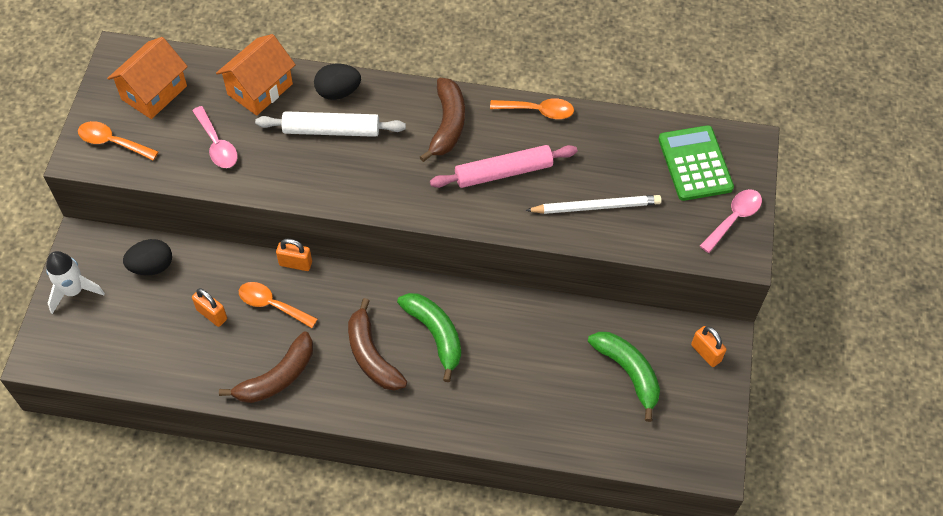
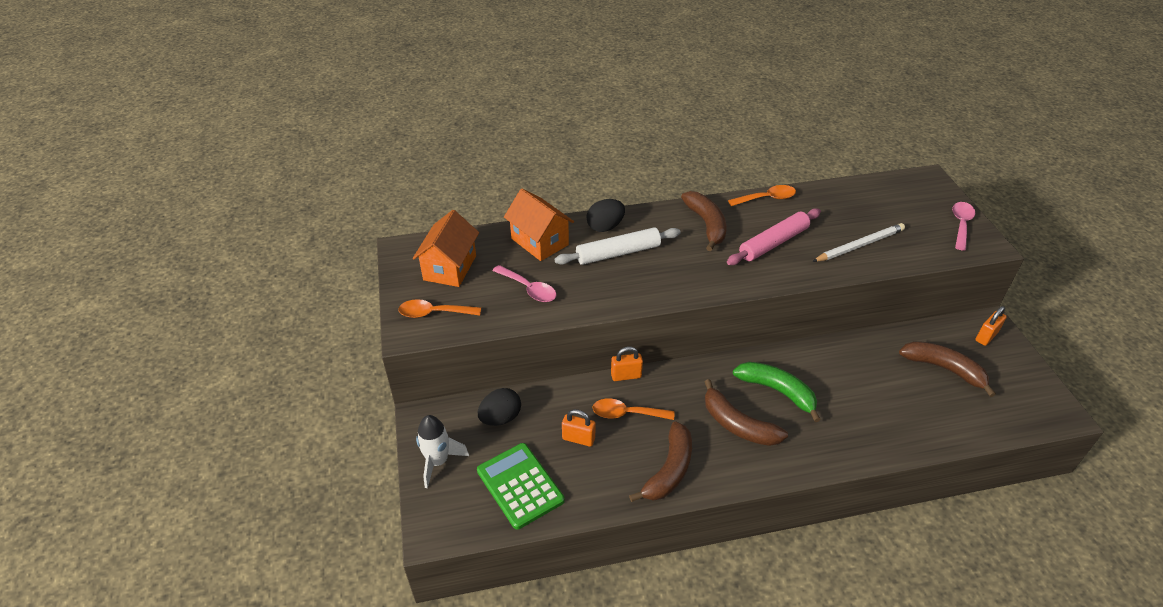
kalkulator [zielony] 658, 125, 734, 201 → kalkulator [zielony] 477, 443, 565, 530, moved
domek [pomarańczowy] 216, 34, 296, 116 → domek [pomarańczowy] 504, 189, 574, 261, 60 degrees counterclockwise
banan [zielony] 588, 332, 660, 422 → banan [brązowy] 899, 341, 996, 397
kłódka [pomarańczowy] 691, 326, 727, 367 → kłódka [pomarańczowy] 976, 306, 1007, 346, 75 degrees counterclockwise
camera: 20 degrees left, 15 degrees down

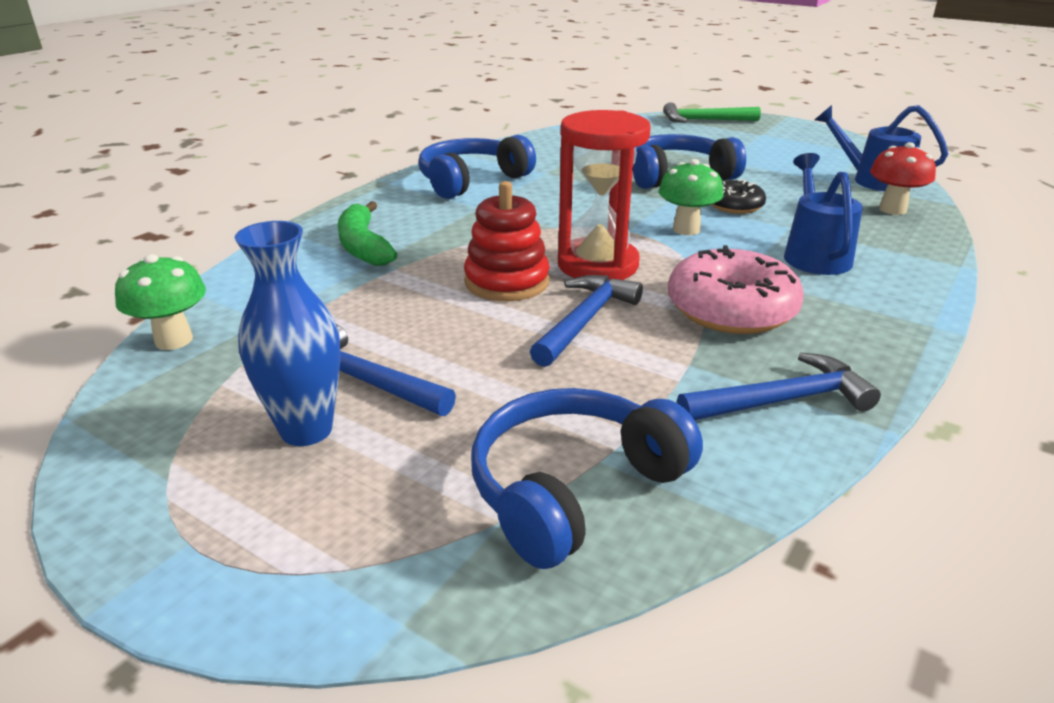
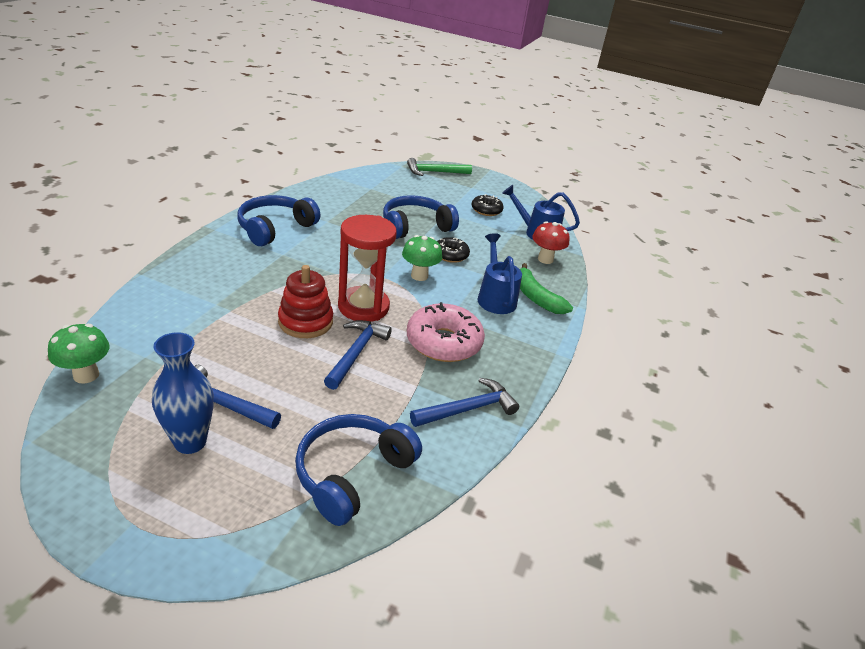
- → donut [czarny] 472, 194, 504, 216
banan [zielony] 338, 201, 398, 266 → banan [zielony] 520, 263, 573, 314, moved
camera: 15 degrees left, 5 degrees up

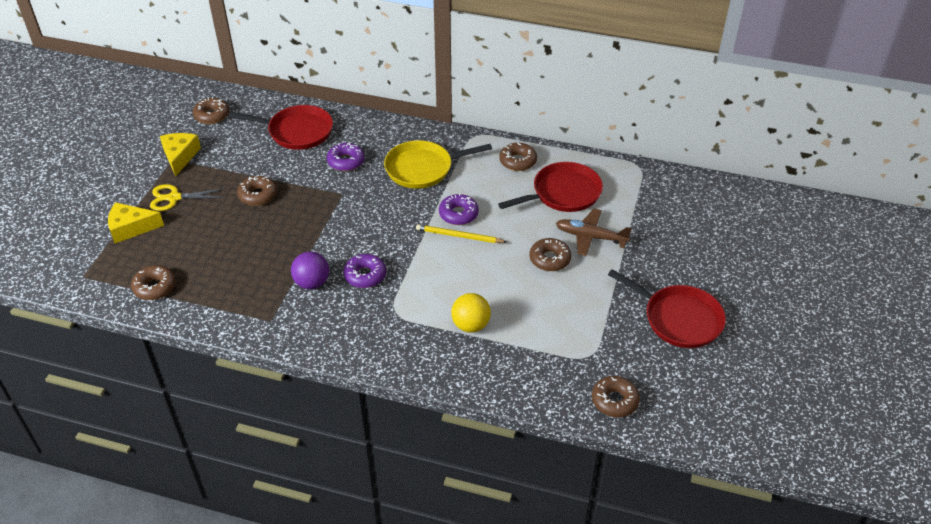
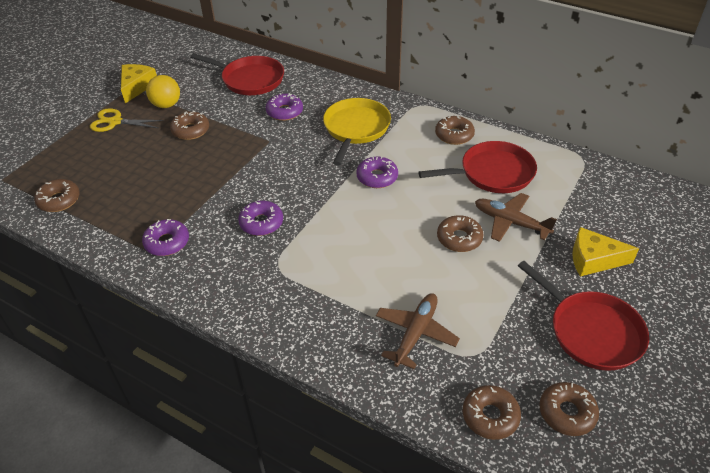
- → donut [fioletowy] 142, 219, 189, 256
piłka [żółty] 451, 293, 491, 333 → piłka [żółty] 146, 75, 180, 108, moved
patelnia [żółty] 384, 140, 492, 189 → patelnia [żółty] 323, 98, 391, 166, 105 degrees clockwise
- → samolot [brązowy] 376, 293, 460, 369
donut [brązowy] 193, 97, 229, 124 → donut [brązowy] 539, 382, 599, 436, moved
ser [żółty] 108, 202, 164, 243 → ser [żółty] 572, 227, 639, 276, moved
piłka [fioletowy] 291, 252, 329, 289 → -
ołówek [żółty] 416, 224, 506, 243 → -
camera: 15 degrees right, 0 degrees up

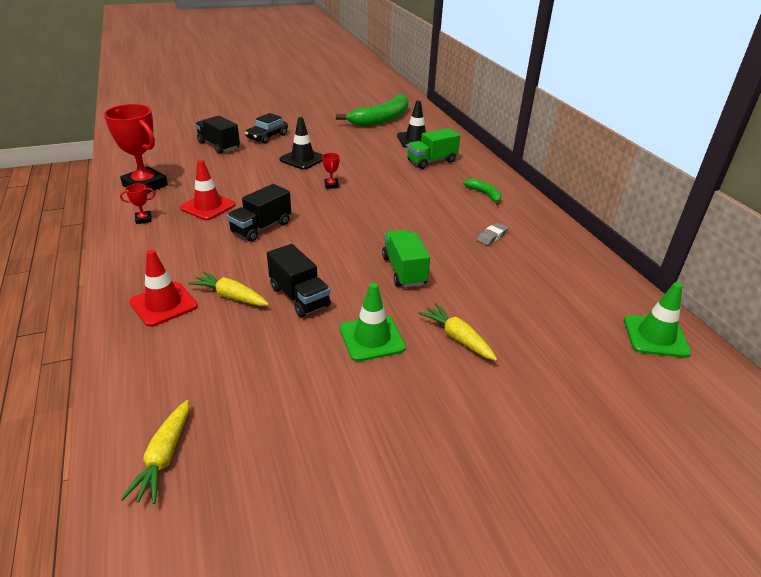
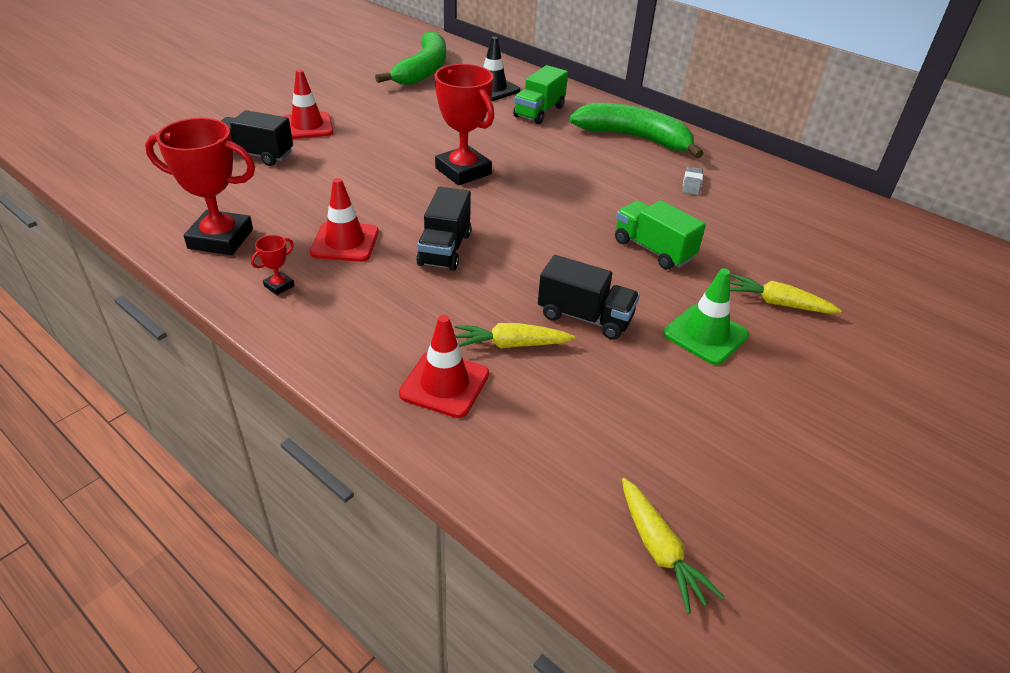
samochód [czarny] 245, 113, 288, 144 → pachołek [czerwony] 283, 69, 334, 139
puchar [czerwony] 322, 153, 340, 189 → puchar [czerwony] 435, 64, 494, 185, x2.37
banan [zielony] 463, 178, 502, 205 → banan [zielony] 569, 103, 704, 158, x2.16
pachołek [czarny] 279, 117, 323, 170 → -
pachołek [zielony] 624, 282, 691, 358 → -
camera: 30 degrees left, 5 degrees up

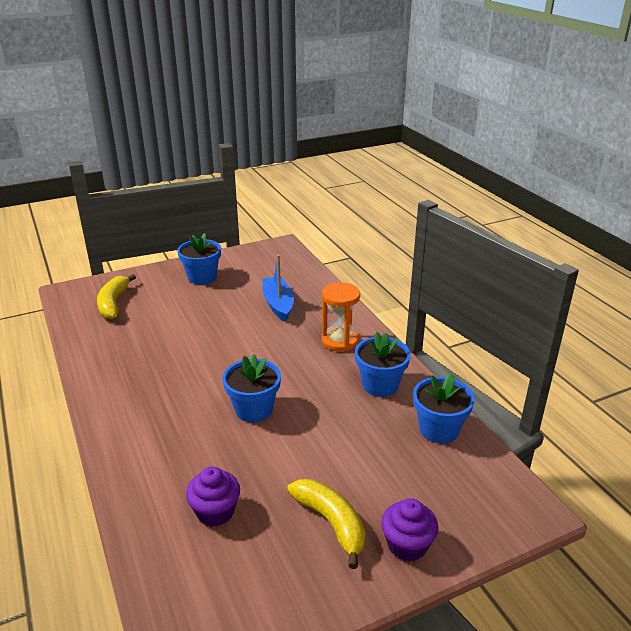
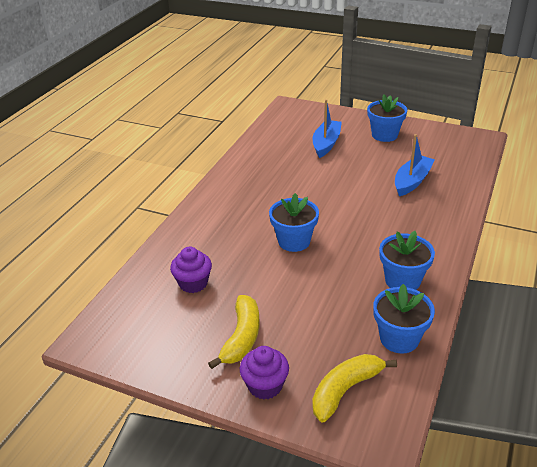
banan [żółty] 97, 274, 136, 319 → banan [żółty] 312, 354, 397, 422, moved
- → łódka [niebieski] 313, 99, 342, 158
klepsydra [pomarańczowy] 322, 282, 360, 351 → -
camera: 50 degrees right, 5 degrees up

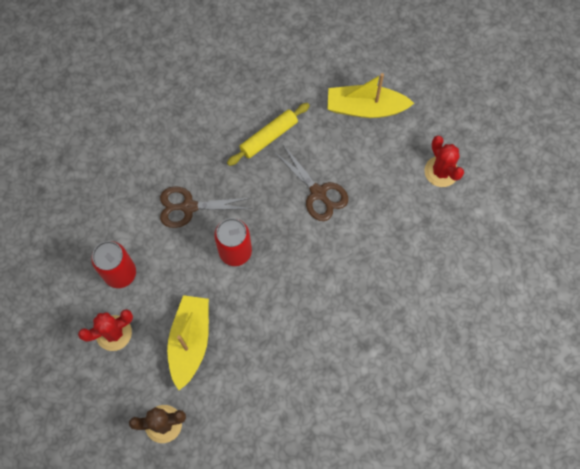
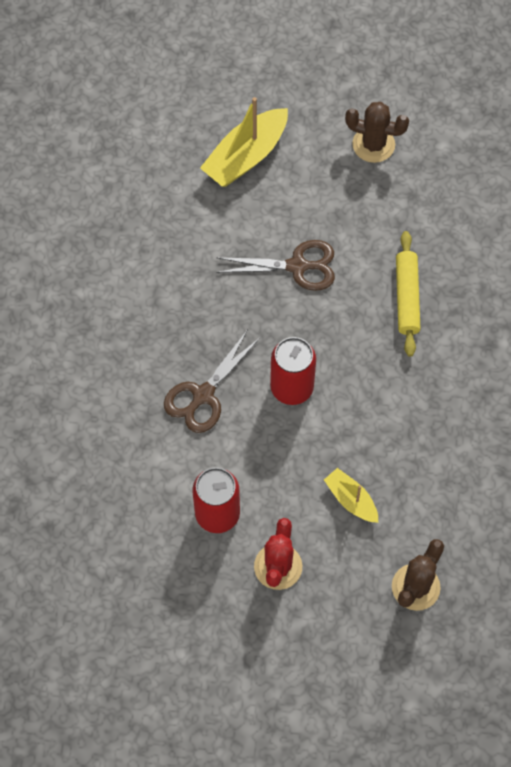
łódka [żółty] 167, 295, 209, 390 → łódka [żółty] 324, 468, 378, 523, x0.57
kaktus [czerwony] 424, 135, 464, 187 → kaktus [brązowy] 345, 102, 409, 163
wałek do ciasta [żółty] 227, 103, 310, 166 → wałek do ciasta [żółty] 396, 231, 421, 357, moved
camera: 50 degrees left, 5 degrees down

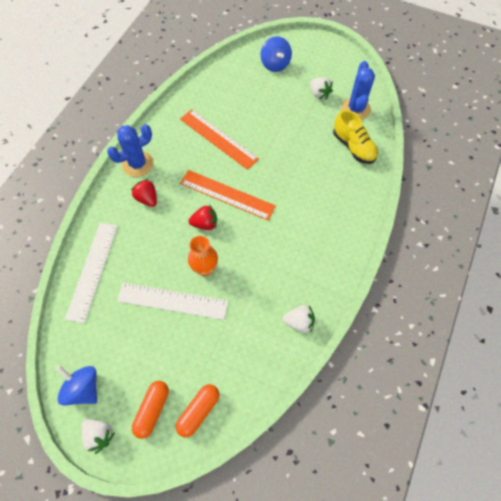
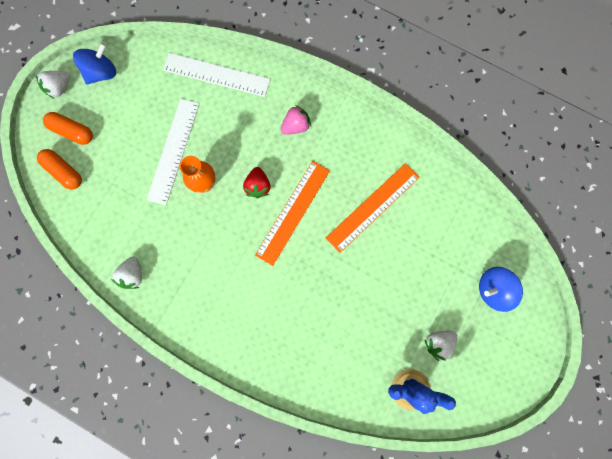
truskawka [czerwony] 131, 179, 157, 207 → truskawka [różowy] 281, 105, 311, 135
kaktus [niebieski] 107, 124, 153, 177 → -
but [żółty] 333, 110, 378, 164 → -
camera: 95 degrees right, 15 degrees up

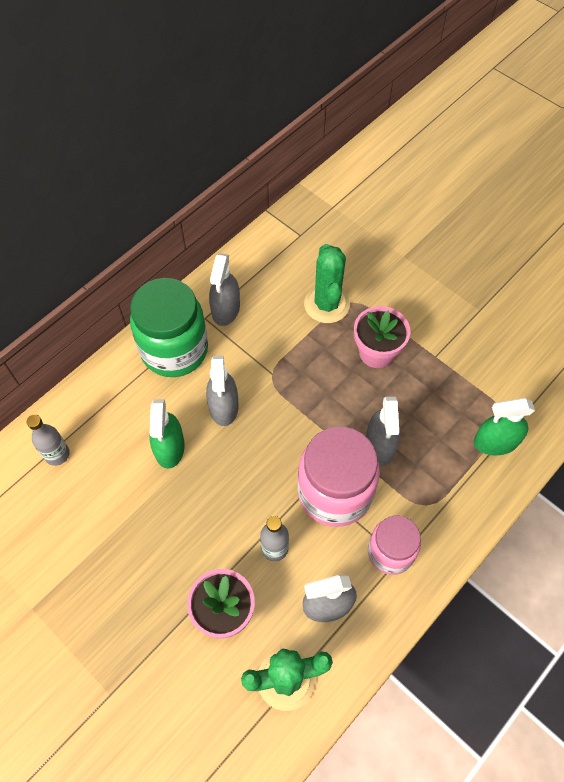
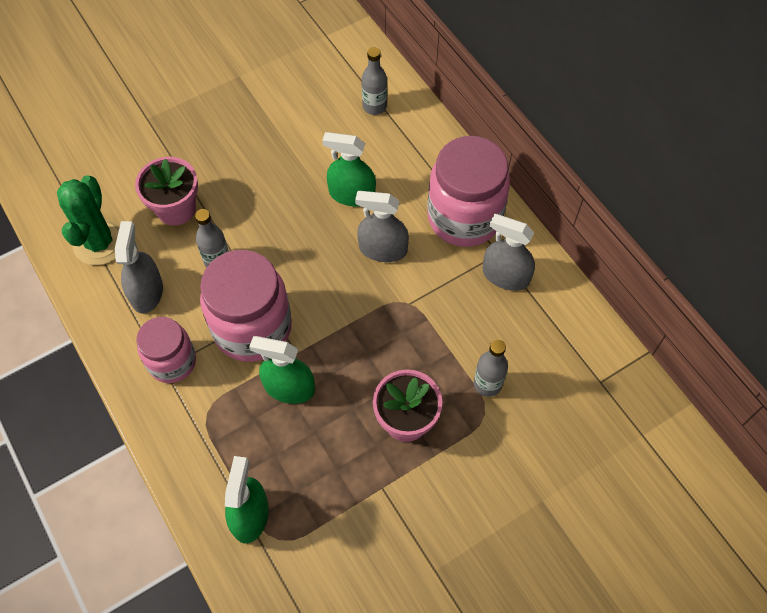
spryskiwacz [szary] 366, 397, 400, 466 → spryskiwacz [zielony] 249, 336, 315, 404
słoik [zielony] 130, 278, 208, 377 → słoik [różowy] 427, 136, 510, 247
kaktus [zielony] 304, 244, 350, 323 → butelka [szary] 474, 340, 508, 397
camera: 105 degrees right, 0 degrees up

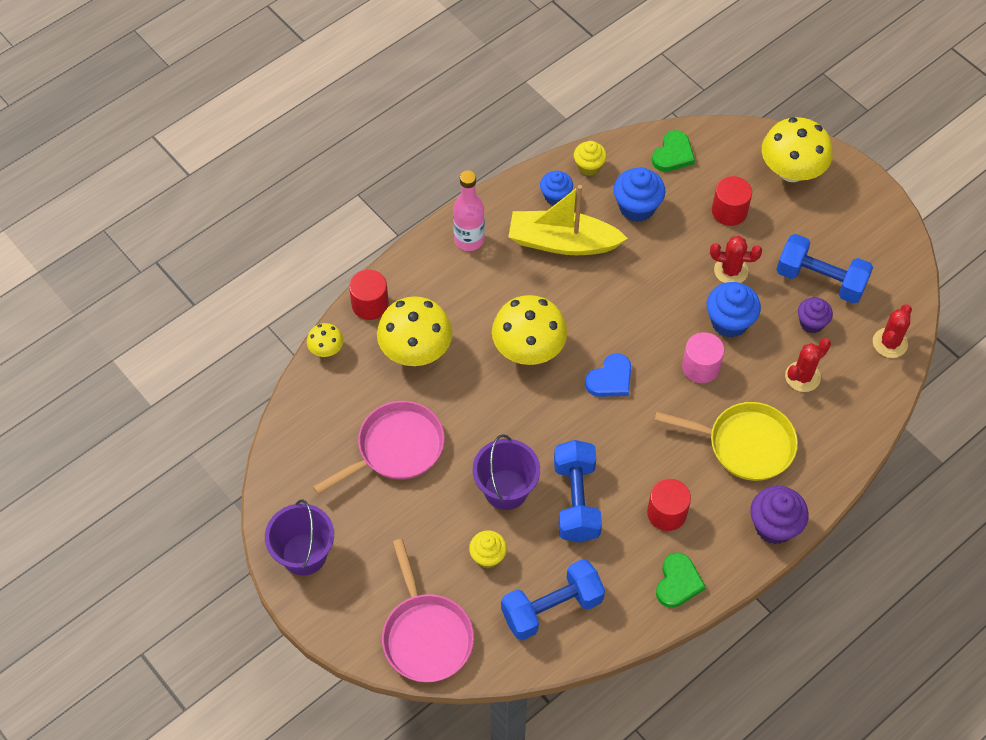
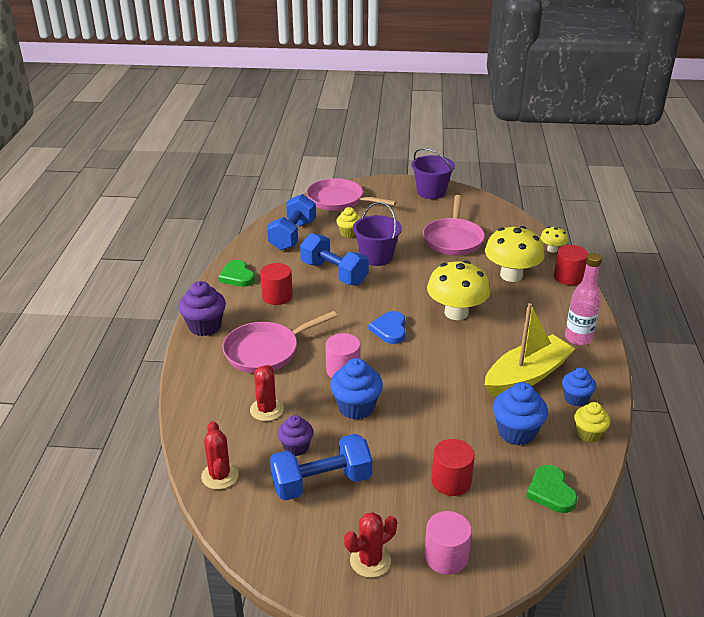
patelnia [żółty] 654, 402, 798, 481 → patelnia [różowy] 223, 311, 337, 373
kaktus [czerwony] 710, 236, 762, 283 → kaktus [czerwony] 344, 512, 397, 578, moved
grzyb [żółty] 762, 117, 833, 182 → walec [różowy] 424, 511, 472, 575
camera: 135 degrees right, 25 degrees down

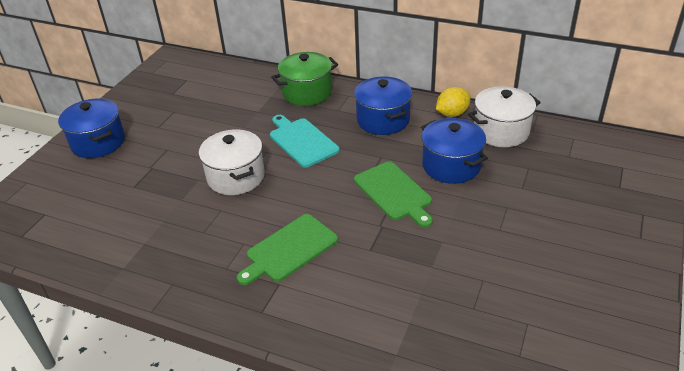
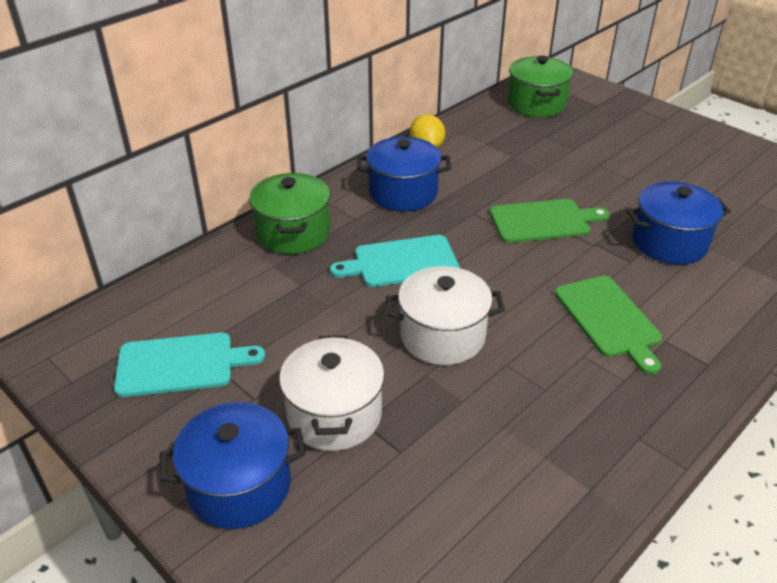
- → deska do krojenia [turkusowy] 114, 333, 265, 397
garnek [biały] 468, 86, 541, 147 → garnek [biały] 279, 335, 385, 451, moved
- → garnek [zielony] 508, 56, 573, 117
garnek [niebieski] 421, 118, 488, 184 → garnek [niebieski] 626, 181, 731, 265, moved
camera: 70 degrees left, 0 degrees up

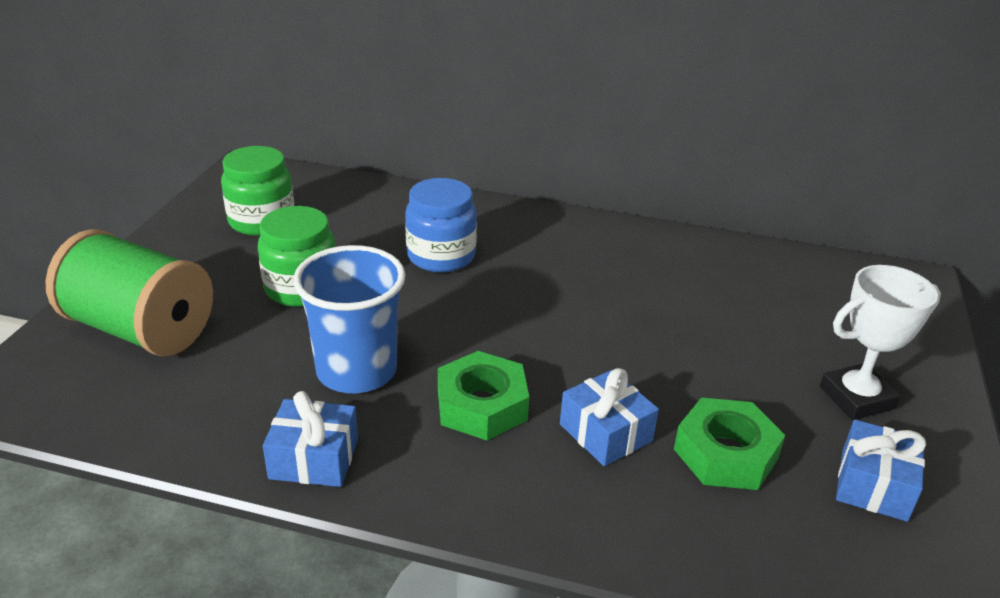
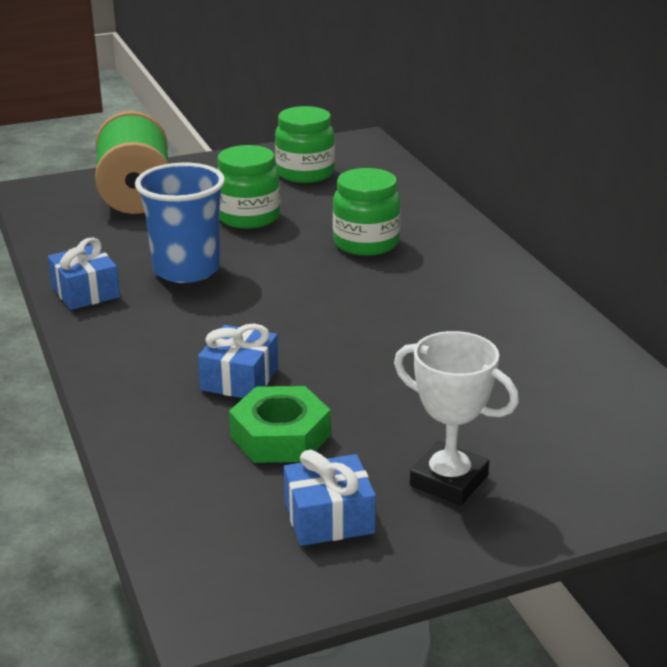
słoik [niebieski] 405, 178, 477, 272 → słoik [zielony] 333, 168, 401, 256
nakrętka [zielony] 438, 351, 529, 440 → -
camera: 55 degrees right, 5 degrees down

